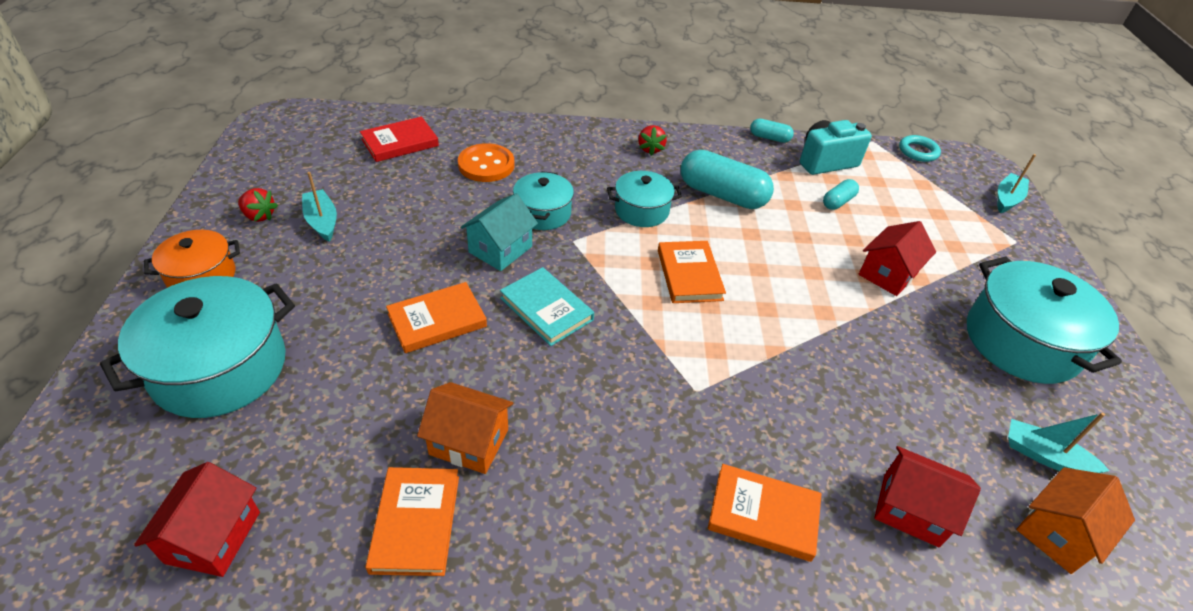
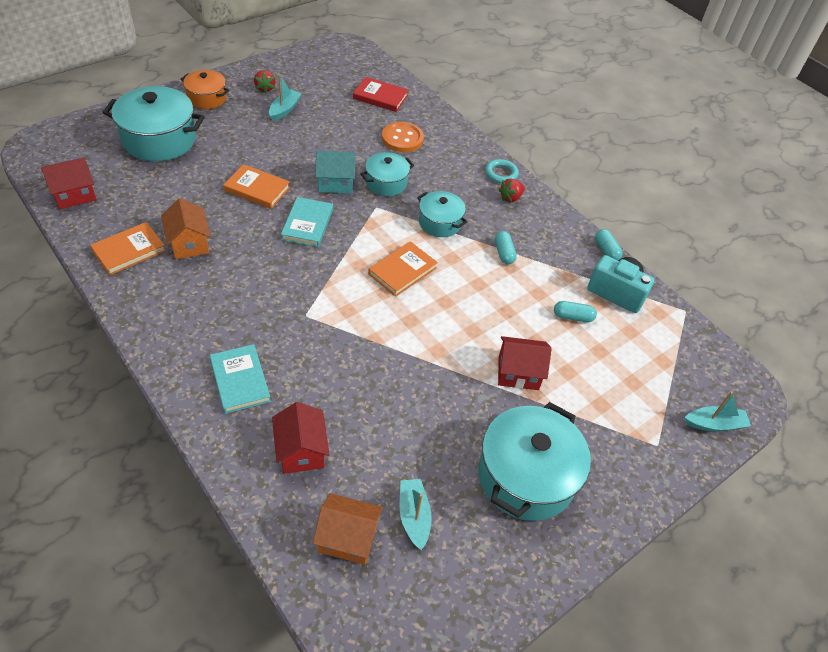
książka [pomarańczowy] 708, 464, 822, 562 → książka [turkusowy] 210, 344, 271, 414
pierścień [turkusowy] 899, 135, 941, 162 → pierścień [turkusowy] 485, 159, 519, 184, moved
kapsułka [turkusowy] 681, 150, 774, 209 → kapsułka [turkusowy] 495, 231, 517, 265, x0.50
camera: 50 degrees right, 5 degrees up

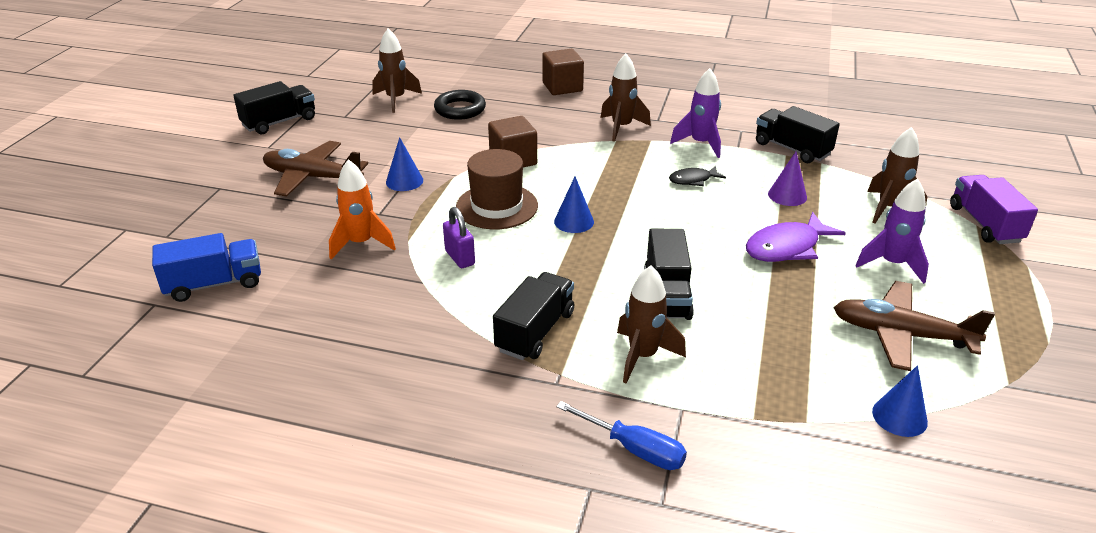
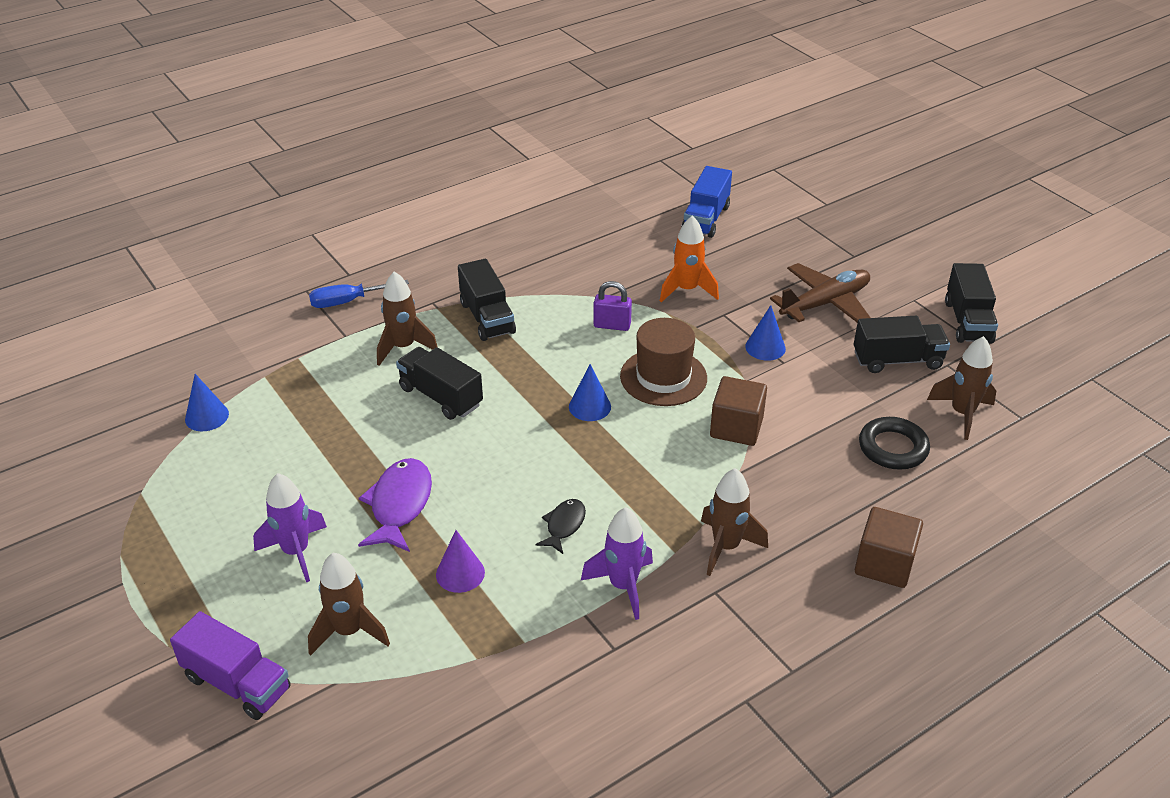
ciężarówka [czarny] 756, 106, 840, 163 → ciężarówka [czarny] 854, 316, 950, 373, moved
samolot [brązowy] 833, 281, 995, 371 → -
camera: 130 degrees right, 5 degrees up

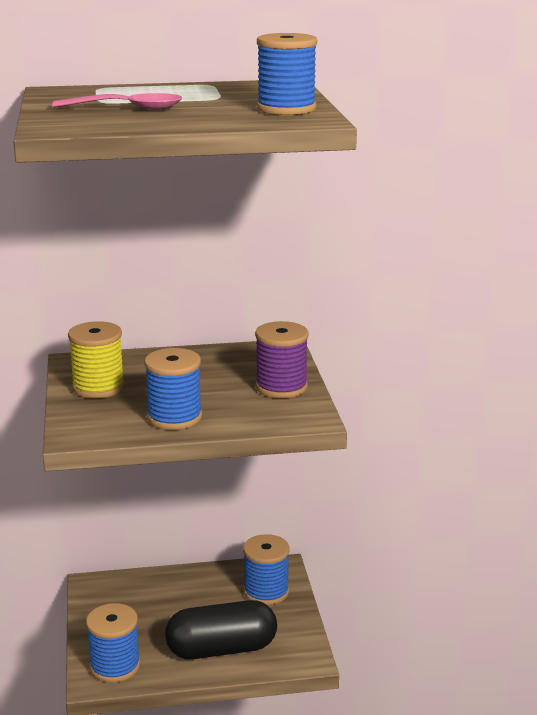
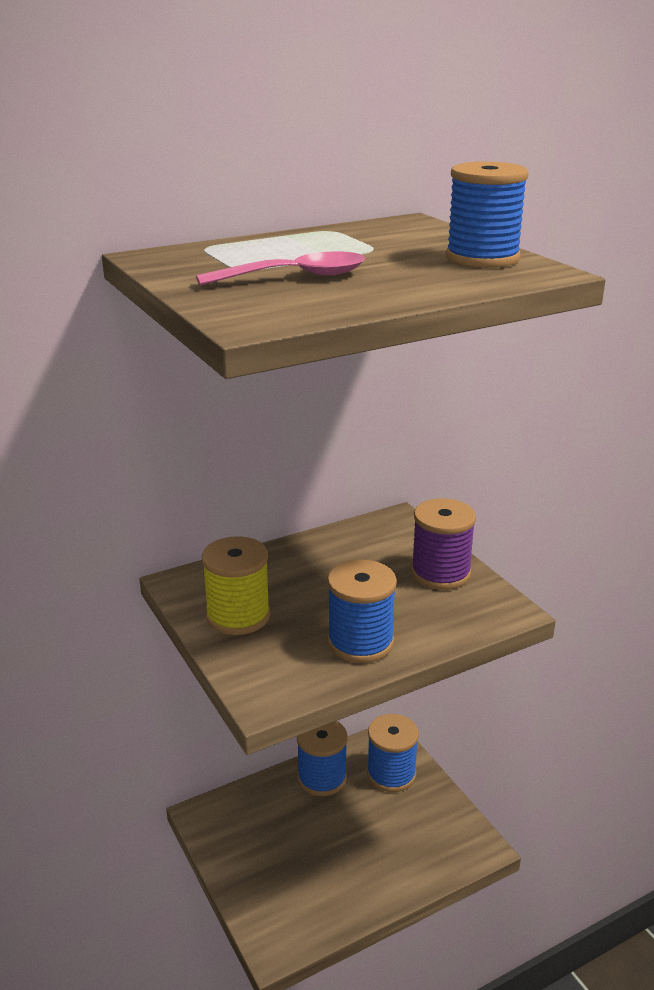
szpulka [niebieski] 86, 603, 140, 683 → szpulka [niebieski] 297, 721, 348, 796, moved
kapsułka [czarny] 165, 600, 277, 659 → -
camera: 20 degrees left, 5 degrees up

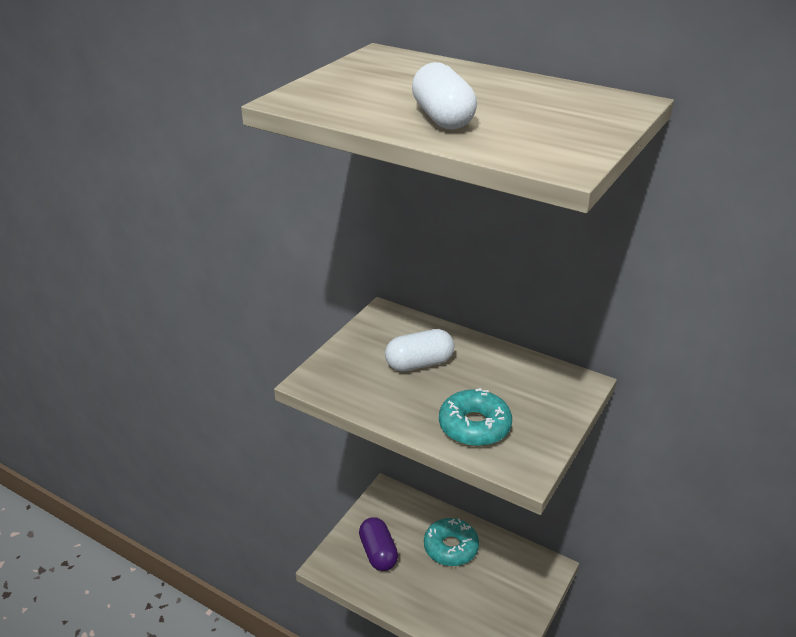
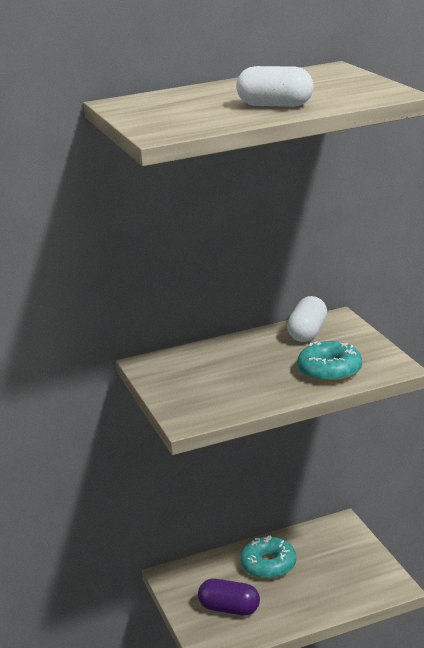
kapsułka [biały] 385, 329, 454, 371 → kapsułka [biały] 287, 296, 327, 342, moved
camera: 50 degrees left, 10 degrees down

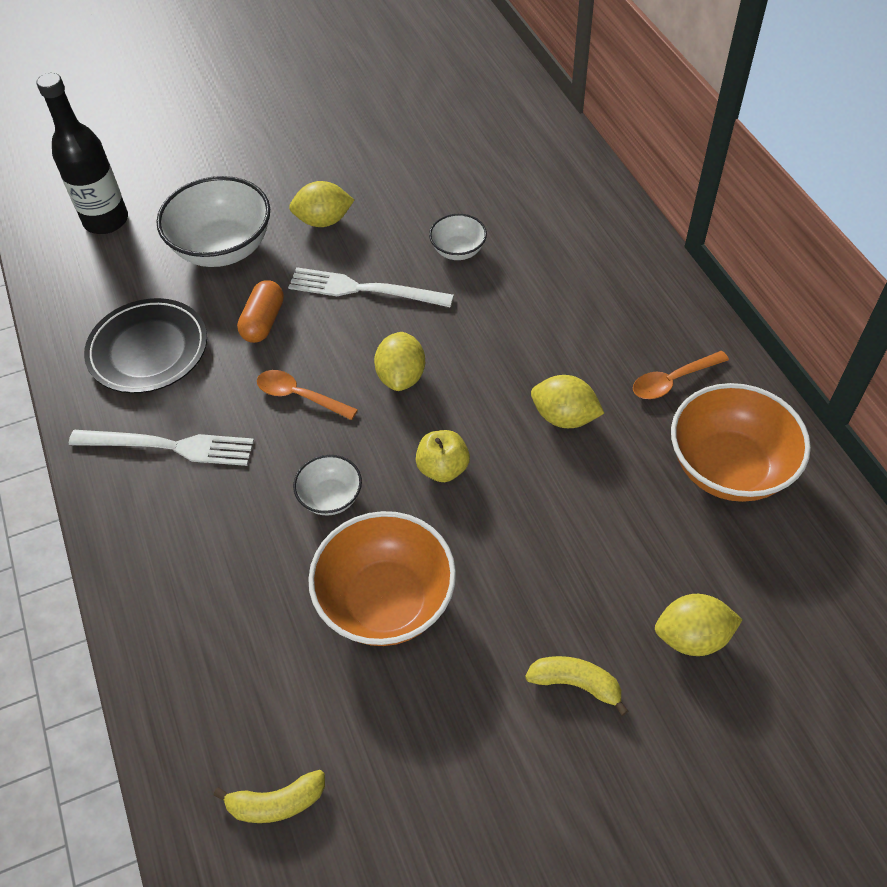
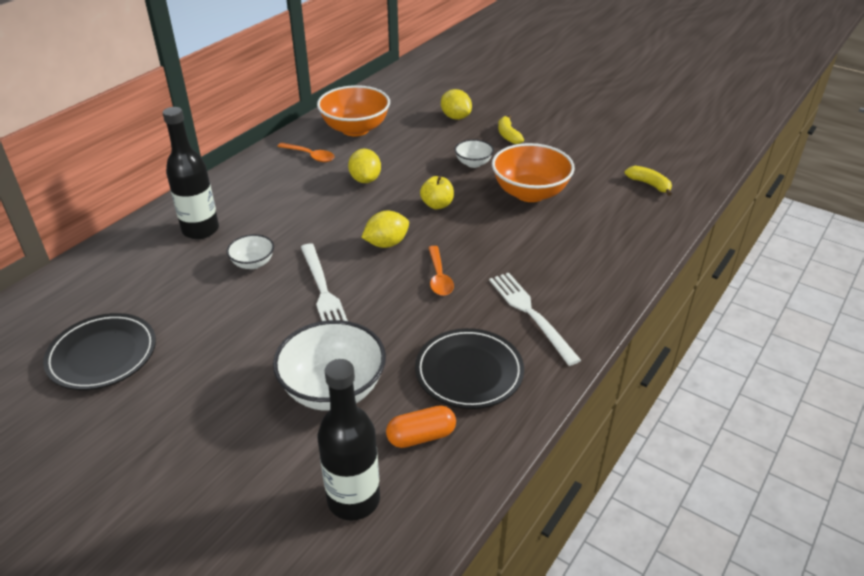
- → talerz [czarny] 43, 313, 156, 390
- → butelka [czarny] 163, 107, 219, 239
kapsułka [pomarańczowy] 237, 280, 284, 343 → kapsułka [pomarańczowy] 386, 405, 456, 448, moved
miska [biały] 293, 455, 362, 516 → miska [biały] 455, 139, 494, 168, moved
cytryna [żółty] 289, 181, 354, 227 → -
camera: 125 degrees left, 15 degrees down

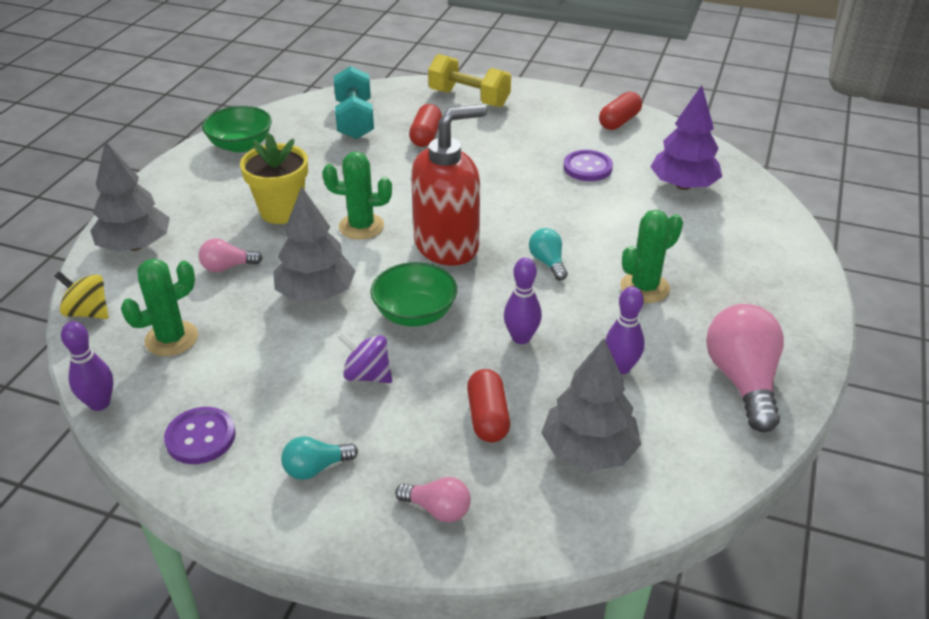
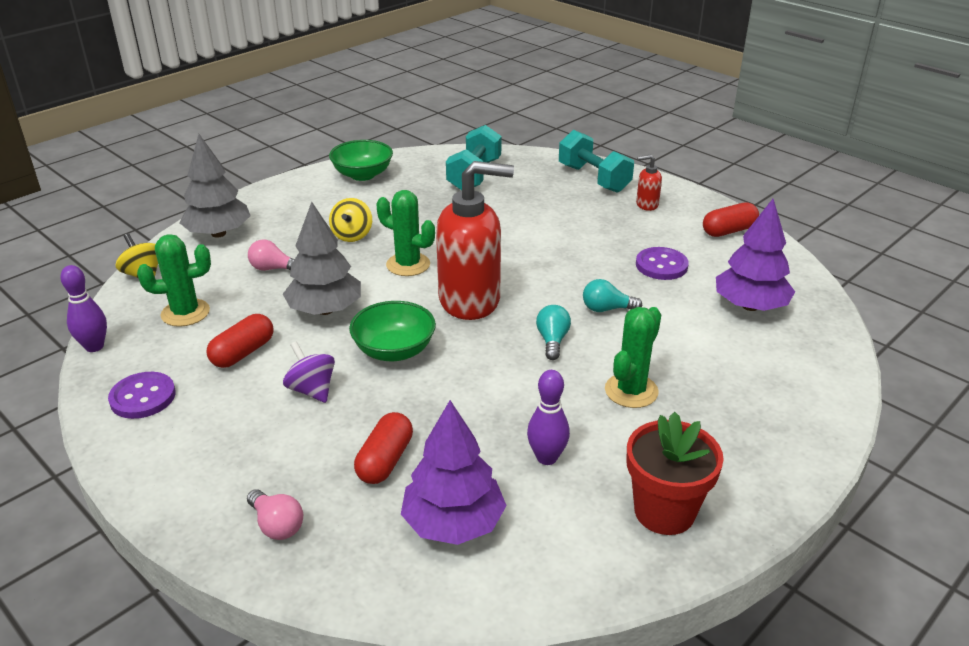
kapsułka [czerwony] 409, 104, 442, 147 → kapsułka [czerwony] 207, 314, 273, 368, moved
doniczka [żółty] 240, 133, 308, 224 → bączek [żółty] 329, 198, 372, 242
drzewko [szary] 541, 338, 641, 471 → drzewko [fioletowy] 401, 400, 507, 545
hantel [żółty] 428, 54, 511, 107 → hantel [turkusowy] 559, 130, 634, 193
żarówka [turkusowy] 281, 436, 358, 480 → żarówka [turkusowy] 583, 279, 642, 312, moved
kaktus [zielony] 620, 210, 683, 303 → kaktus [zielony] 605, 307, 661, 408, 45 degrees counterclockwise
żarówka [różowy] 706, 304, 784, 432 → doniczka [czerwony] 627, 412, 724, 535
- → dozownik mydła [czerwony] 636, 155, 662, 211
kręgiel [fioletowy] 504, 258, 542, 344 → -
camera: 25 degrees right, 5 degrees down

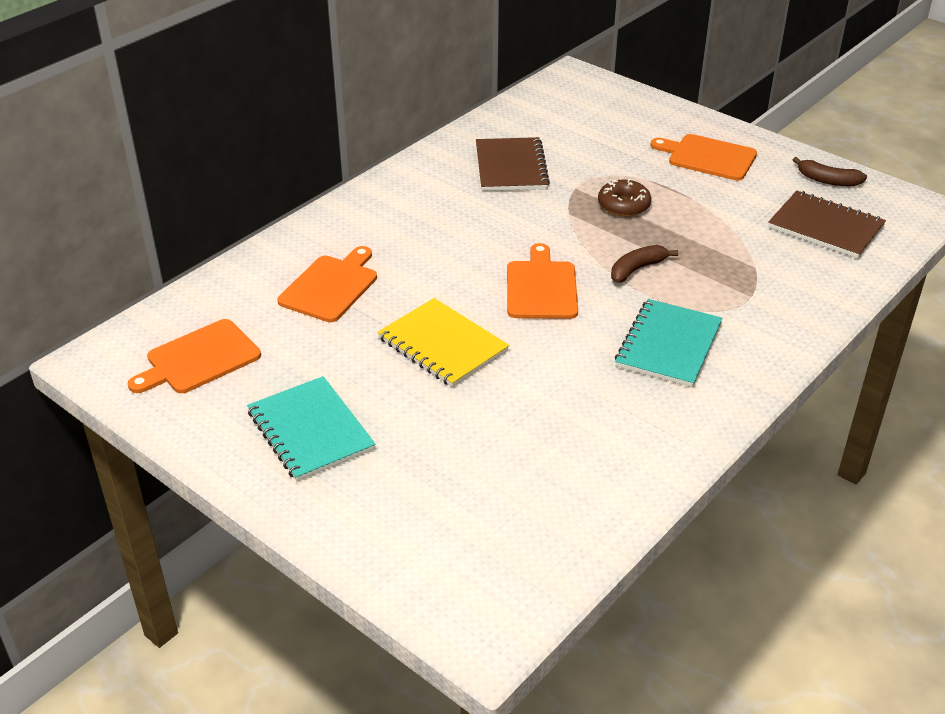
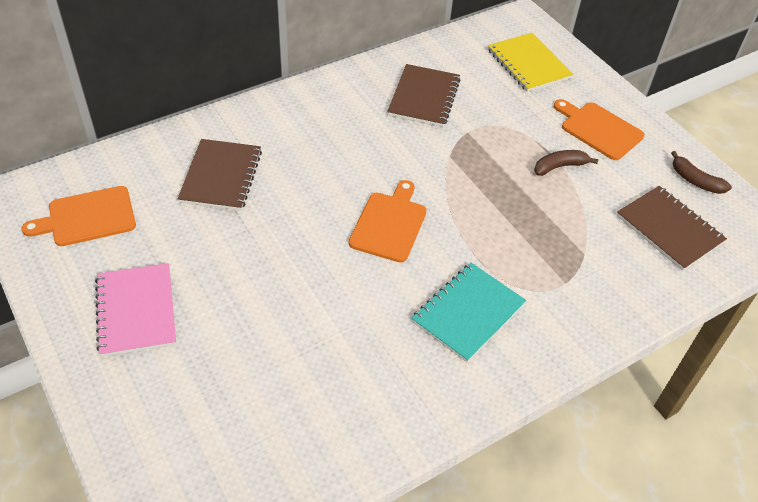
zeszyt [turkusowy] 247, 376, 376, 481 → zeszyt [różowy] 95, 263, 176, 357
deska do krojenia [pomarańczowy] 277, 246, 377, 322 → zeszyt [brązowy] 177, 139, 262, 211
zeszyt [żółty] 377, 298, 509, 387 → zeszyt [żółty] 488, 33, 573, 92, moved
banan [brązowy] 611, 245, 678, 283 → banan [brązowy] 534, 150, 598, 176, moved
donut [brązowy] 598, 179, 651, 217 → -
camera: 15 degrees right, 10 degrees up

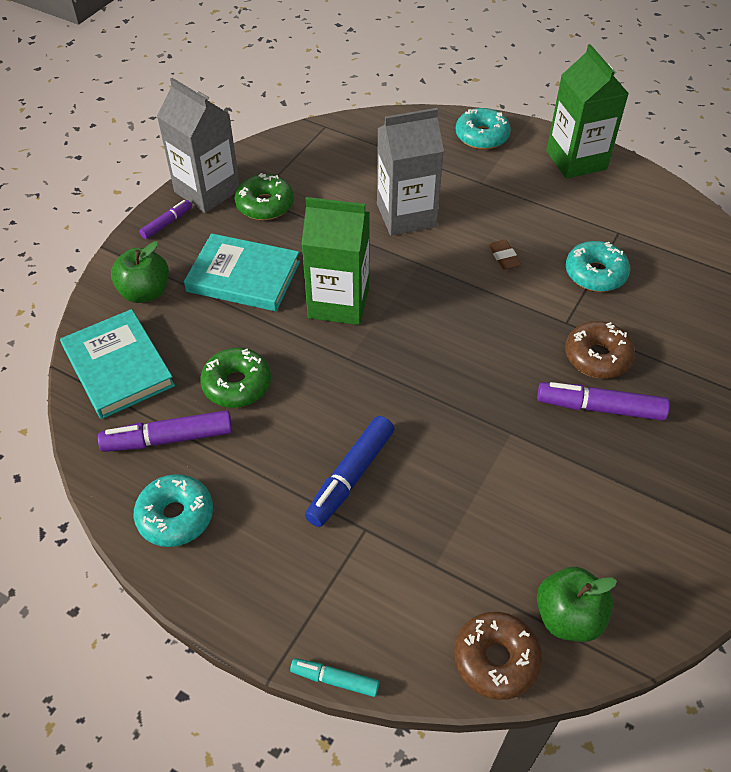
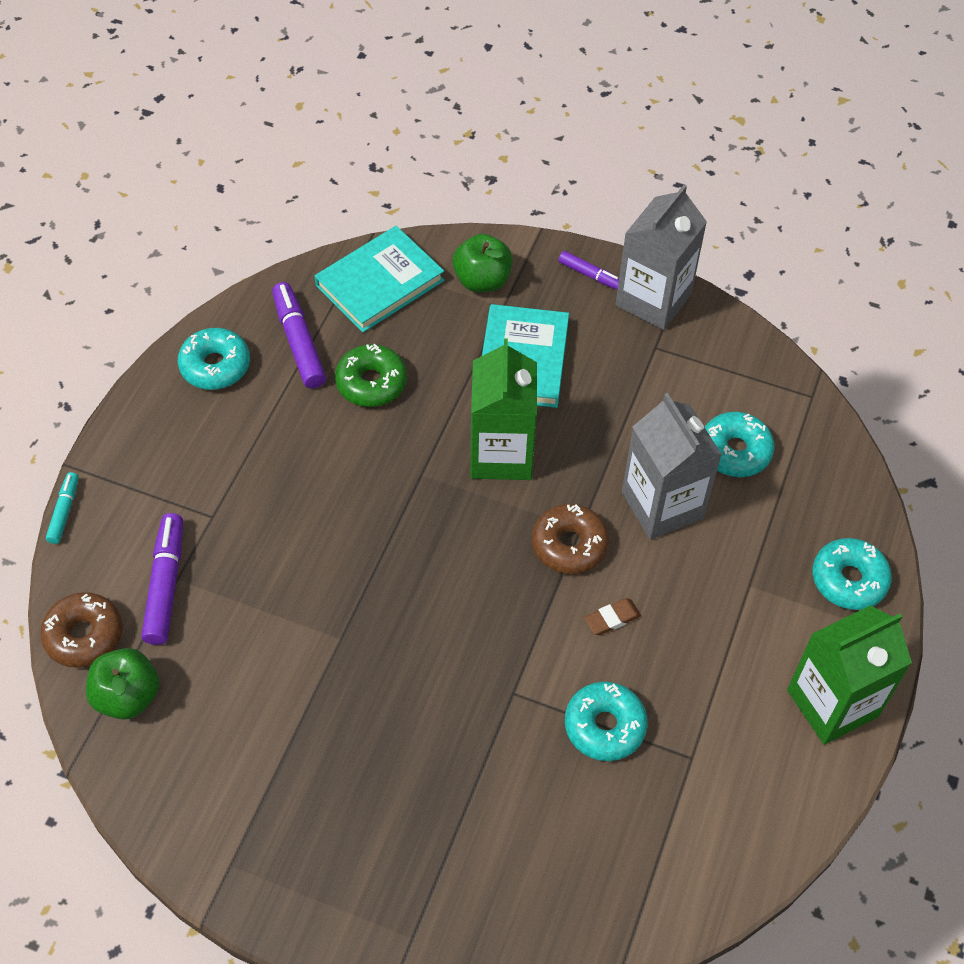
flamaster [fioletowy] 537, 382, 670, 421 → flamaster [fioletowy] 141, 513, 183, 645, moved
donut [brązowy] 565, 321, 635, 379 → donut [brązowy] 532, 504, 609, 574, moved
- → donut [turkusowy] 705, 412, 774, 477
donut [zielony] 235, 173, 294, 220 → -
flamaster [niebieski] 305, 416, 395, 527 → -
camera: 80 degrees right, 5 degrees up

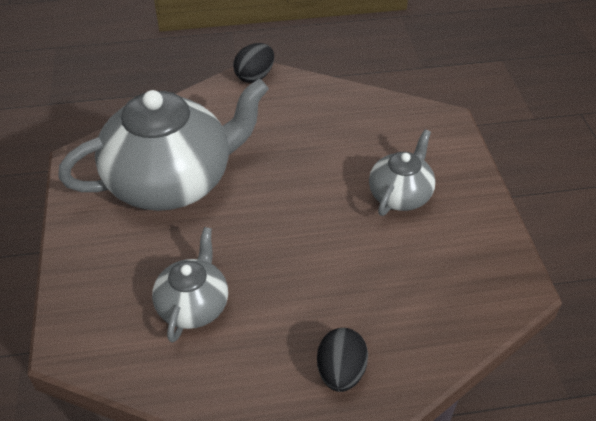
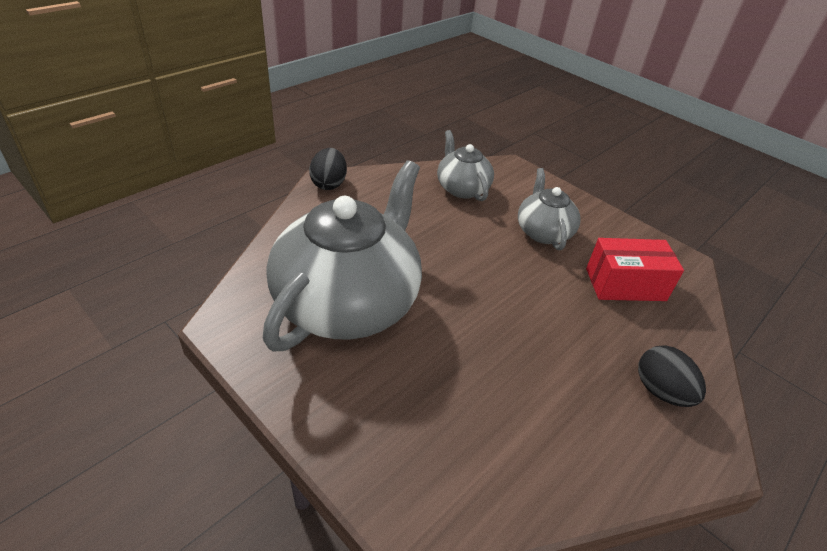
imbryk [szary] 152, 227, 228, 343 → imbryk [szary] 437, 130, 494, 201, moved
- → pudełko [czerwony] 586, 238, 684, 301
camera: 40 degrees left, 5 degrees down

